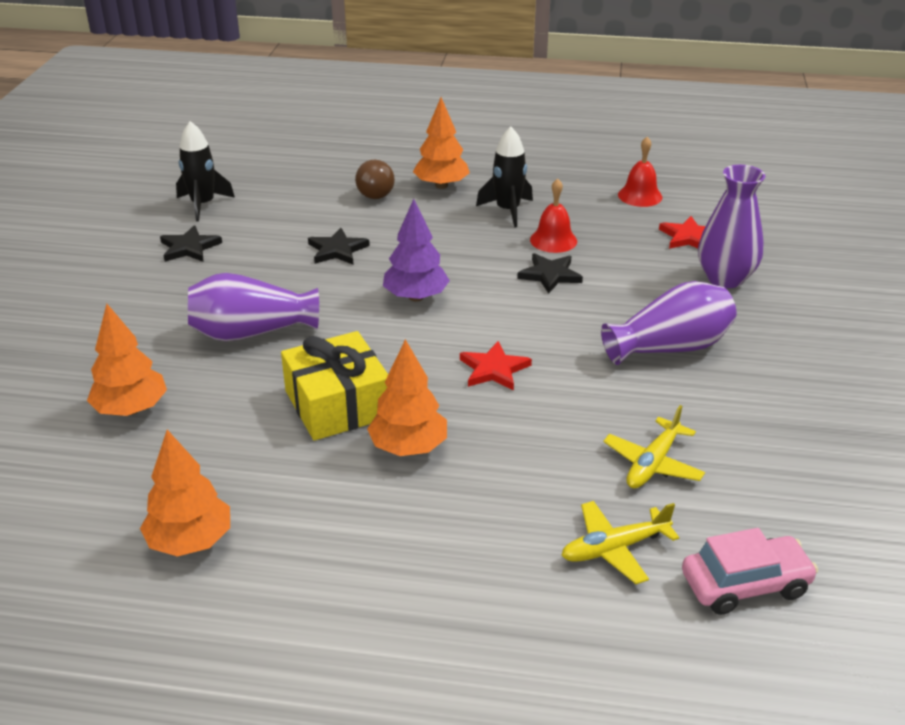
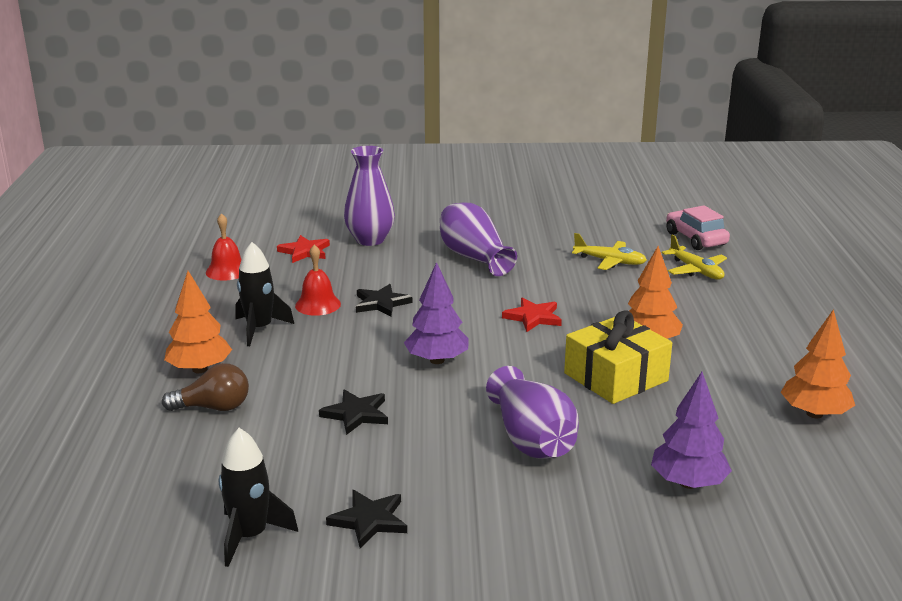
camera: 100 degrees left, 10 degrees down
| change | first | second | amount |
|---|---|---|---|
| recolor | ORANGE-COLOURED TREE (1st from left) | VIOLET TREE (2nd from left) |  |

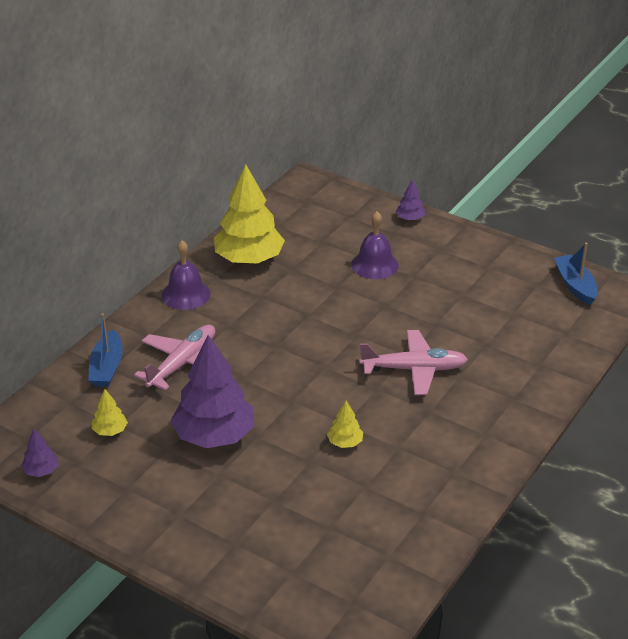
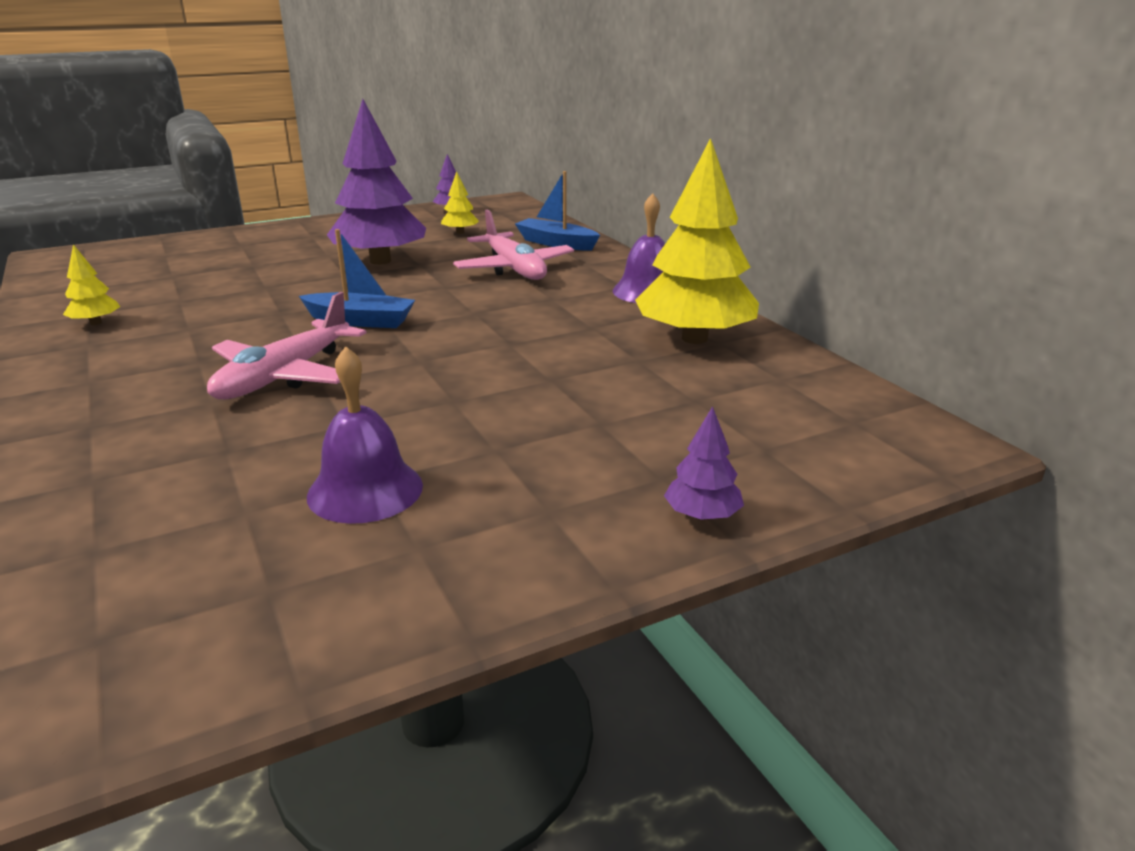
camera: 120 degrees right, 10 degrees down
| change | first | second | amount |
|---|---|---|---|
| move | VIOLET HAND BELL (2nd from left in the first image) | VIOLET HAND BELL (1st from left) |  |
| move | BLUE BOAT (2nd from left in the first image) | BLUE BOAT (1st from left) |  |
| move | GOLDEN TREE (3rd from left in the first image) | GOLDEN TREE (1st from left) |  |

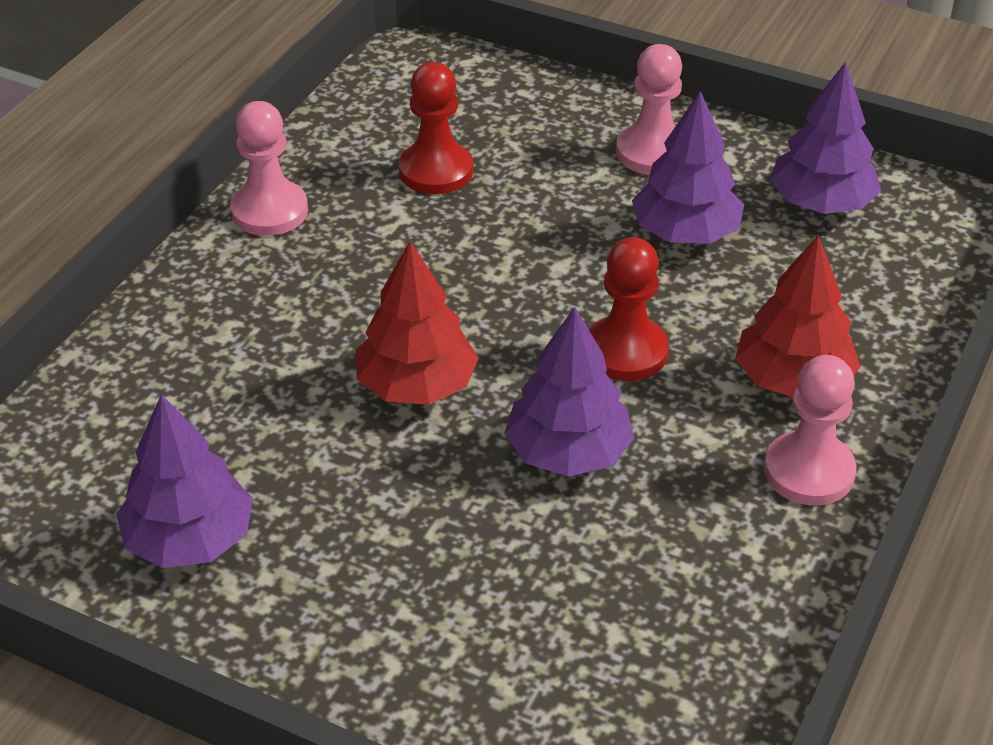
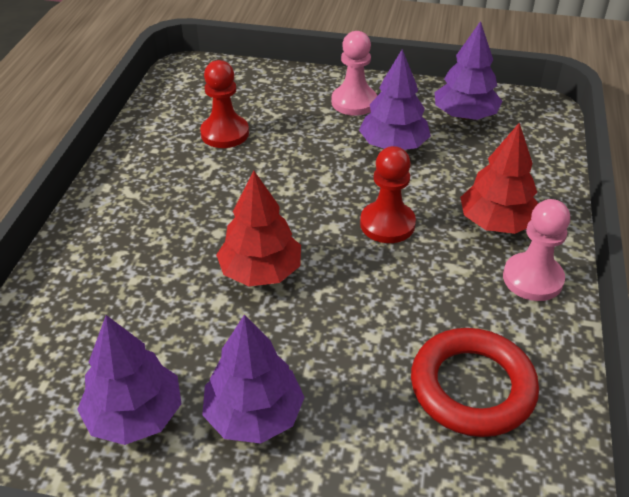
camera: 15 degrees left, 0 degrees up
| change | first | second | amount |
|---|---|---|---|
| delete | ROSE-PINK CHESS PAWN (1st from left) |  |  |
| move | VIOLET TREE (2nd from left) |  |  |
| insert |  | CRIMSON HOOP |  |

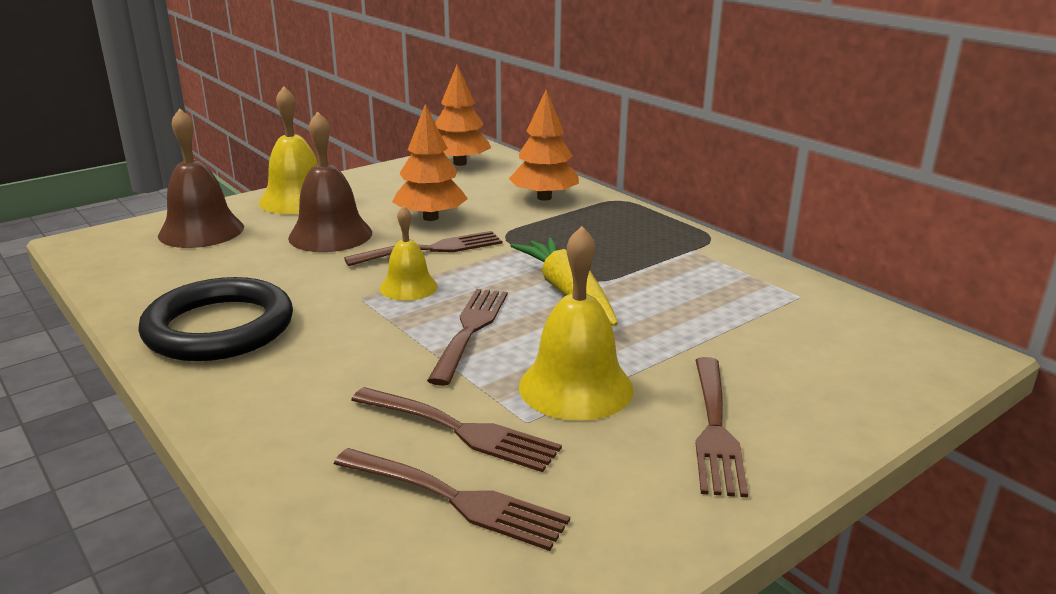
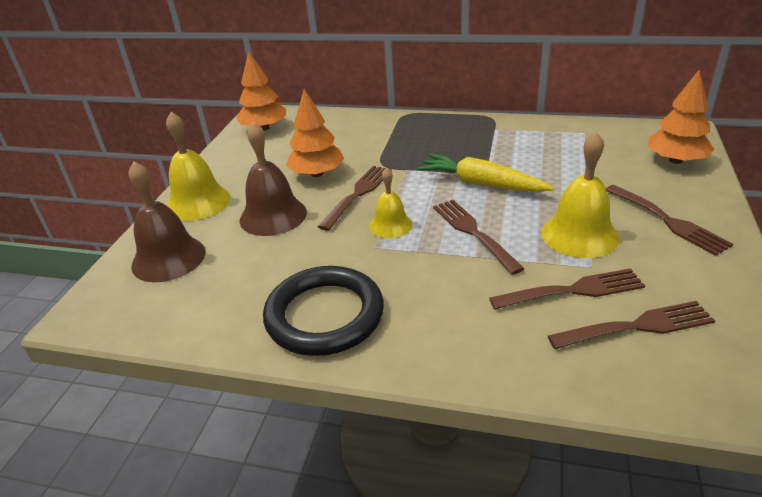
camera: 35 degrees left, 10 degrees up
| change | first | second | amount |
|---|---|---|---|
| move | ORANGE-COLOURED TREE (3rd from left) |  |  |

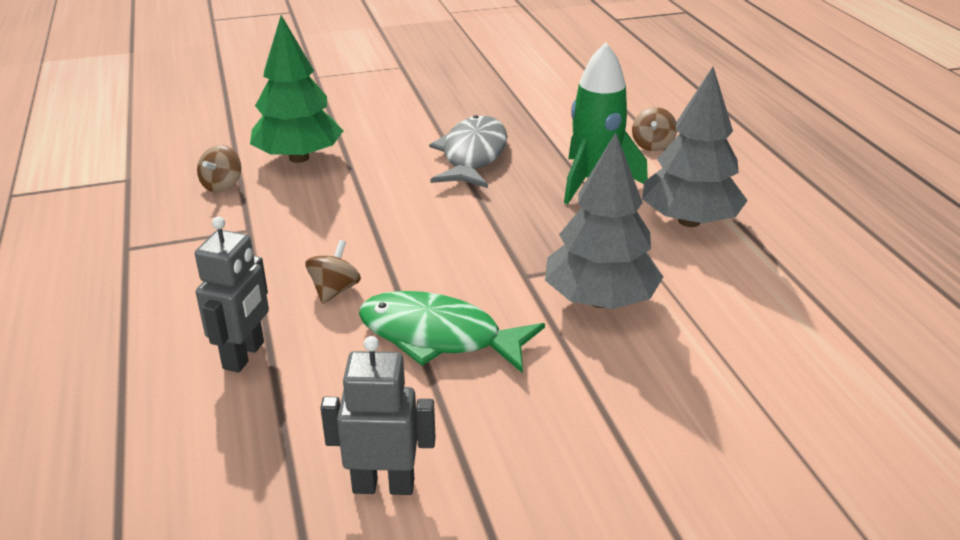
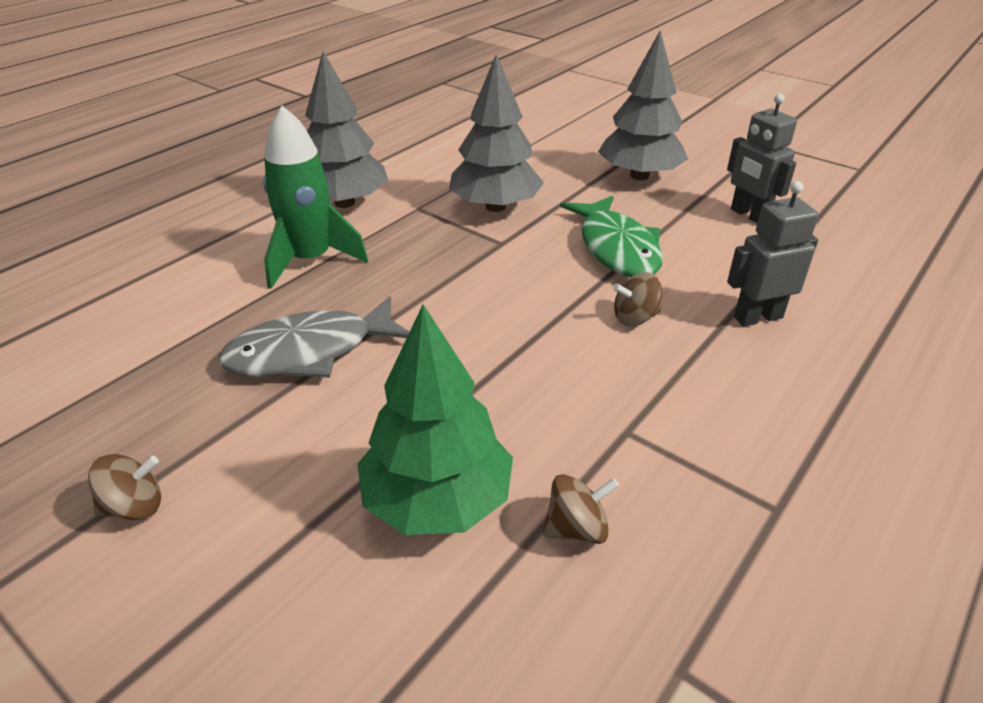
camera: 125 degrees left, 5 degrees up
| change | first | second | amount |
|---|---|---|---|
| move | BROWN WHIRLIGIG (3rd from left in the first image) | BROWN WHIRLIGIG (1st from left) |  |
| insert |  | GREY TREE (3rd from left) |  |

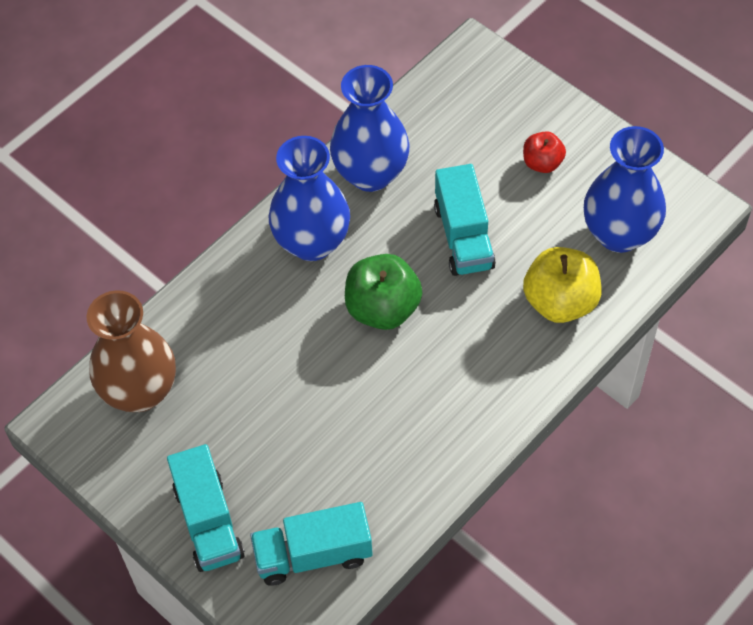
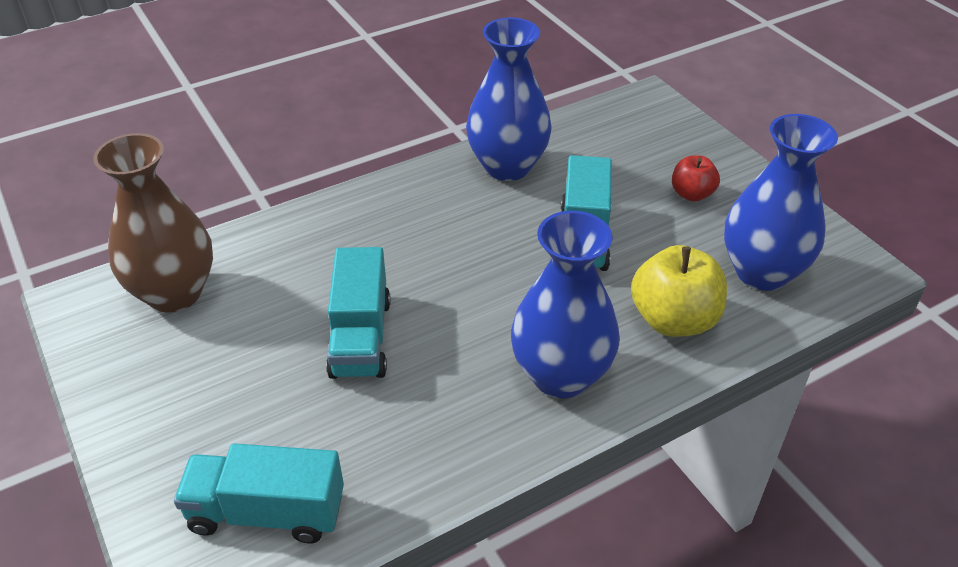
camera: 15 degrees right, 15 degrees down
| change | first | second | amount |
|---|---|---|---|
| move | BLUE TALL VASE (1st from left in the first image) | BLUE TALL VASE (2nd from left) |  |
| delete | EMERALD TOY APPLE |  |  |
| move | TURQUOISE TOY TRUCK (1st from left in the first image) | TURQUOISE TOY TRUCK (2nd from left) |  |

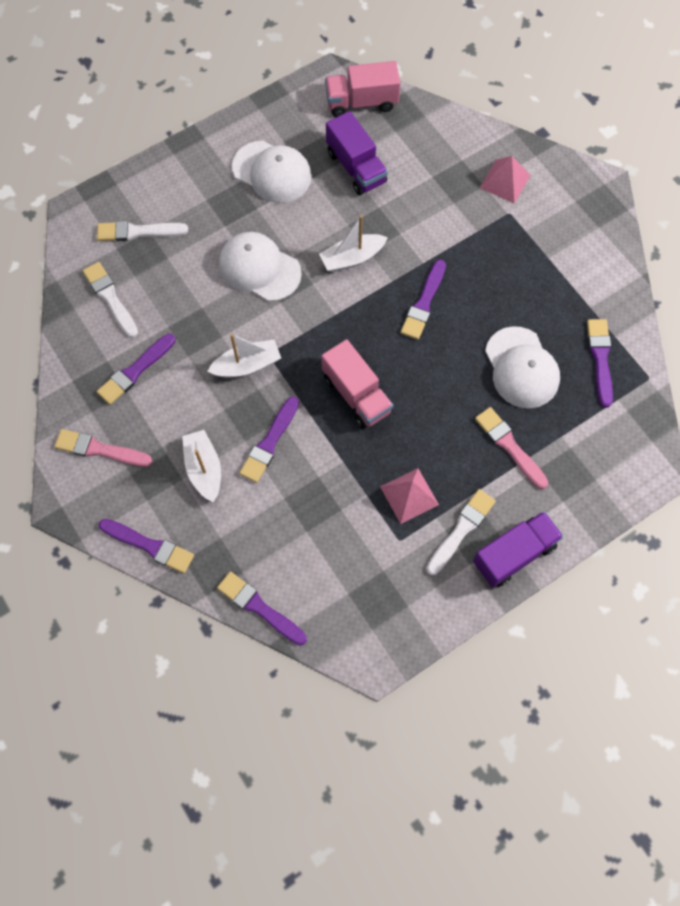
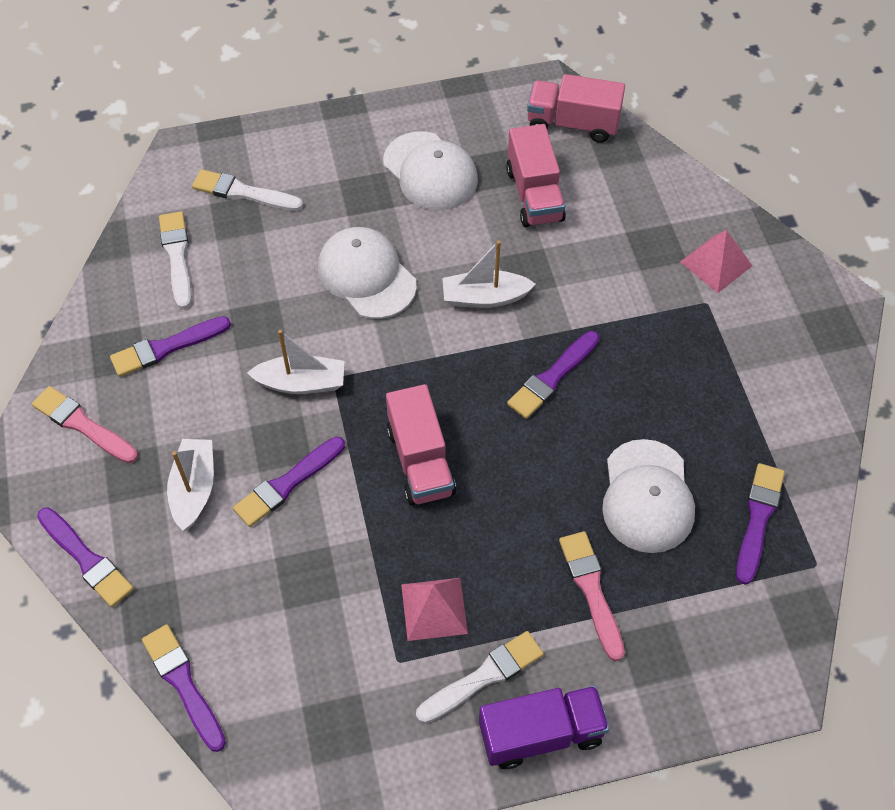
camera: 20 degrees right, 10 degrees down
| change | first | second | amount |
|---|---|---|---|
| recolor | VIOLET TOY TRUCK (1st from left) | ROSE-PINK TOY TRUCK (2nd from left) |  |

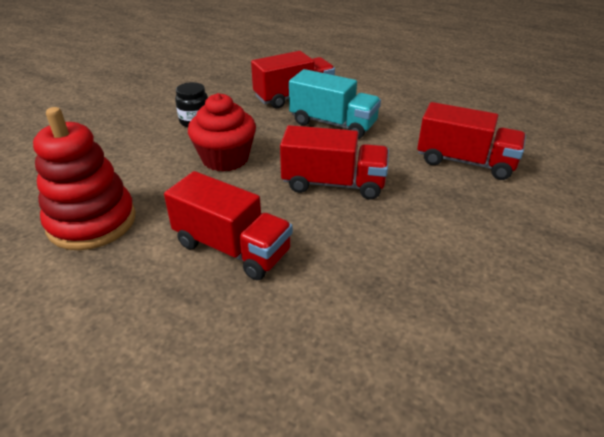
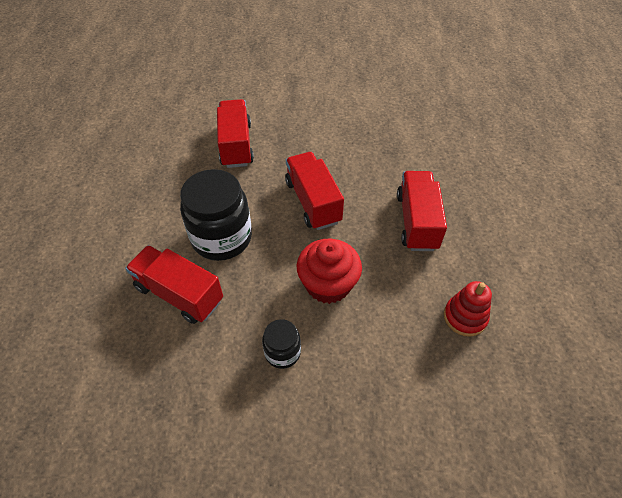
camera: 120 degrees left, 15 degrees up
| change | first | second | amount |
|---|---|---|---|
| replace | TURQUOISE TOY TRUCK | JET-BLACK JAM JAR (1st from left) |  |
| resize | CRIMSON STACKING TOY |  | x0.60 |

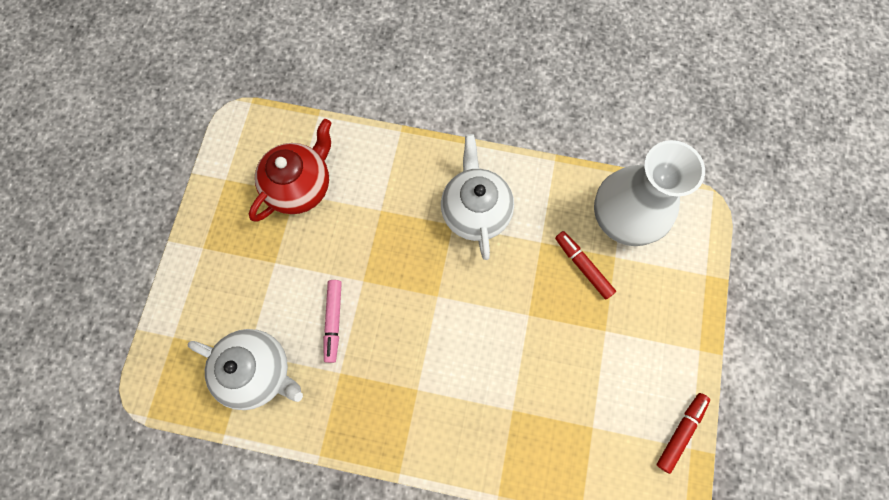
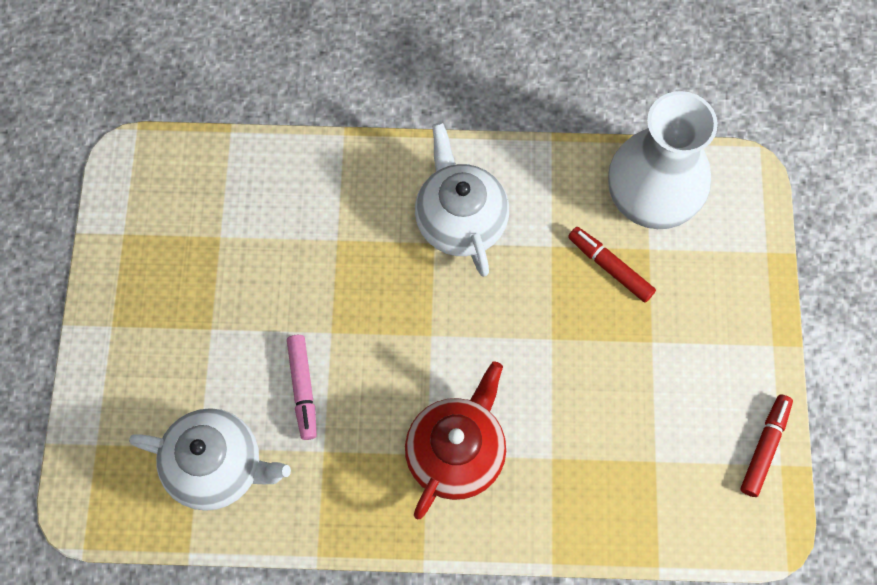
camera: 10 degrees left, 5 degrees down
| change | first | second | amount |
|---|---|---|---|
| move | CRIMSON TEAPOT |  |  |

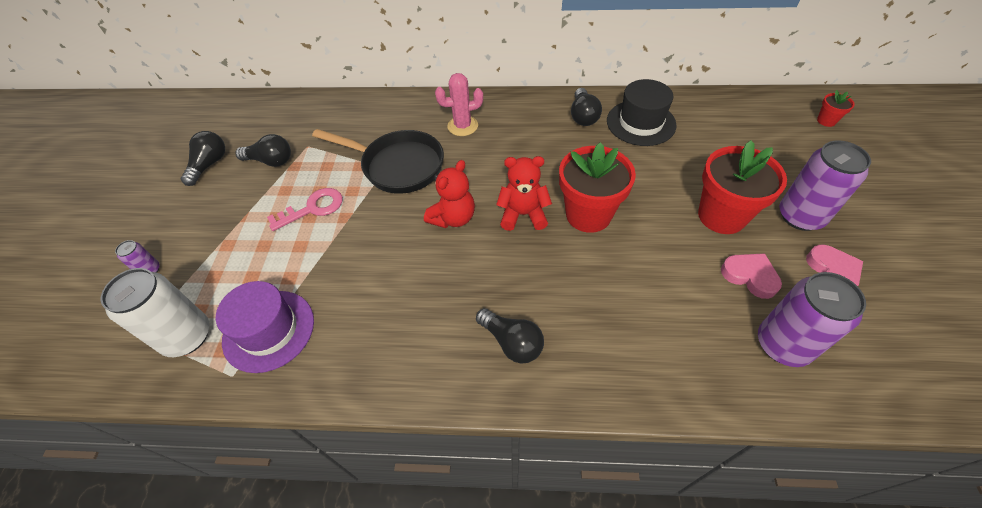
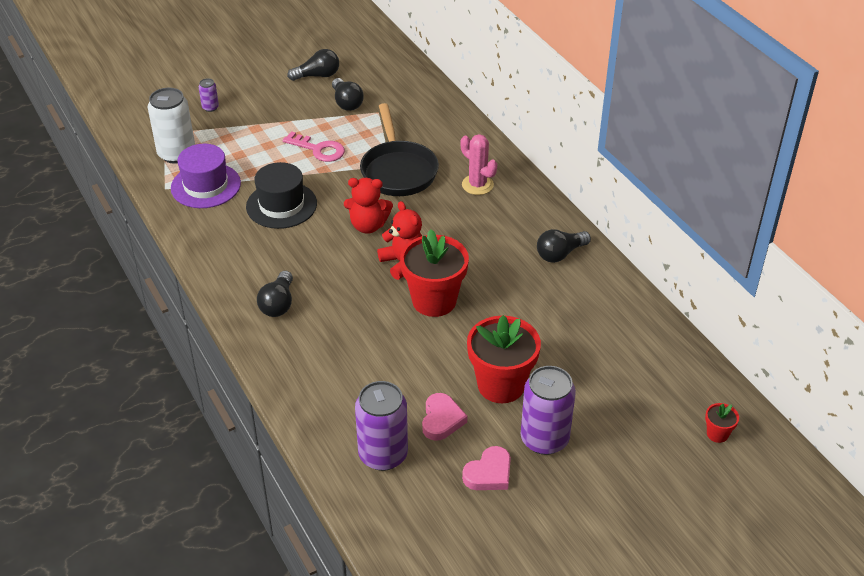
camera: 55 degrees right, 10 degrees down
| change | first | second | amount |
|---|---|---|---|
| move | JET-BLACK TALL HAT |  |  |

